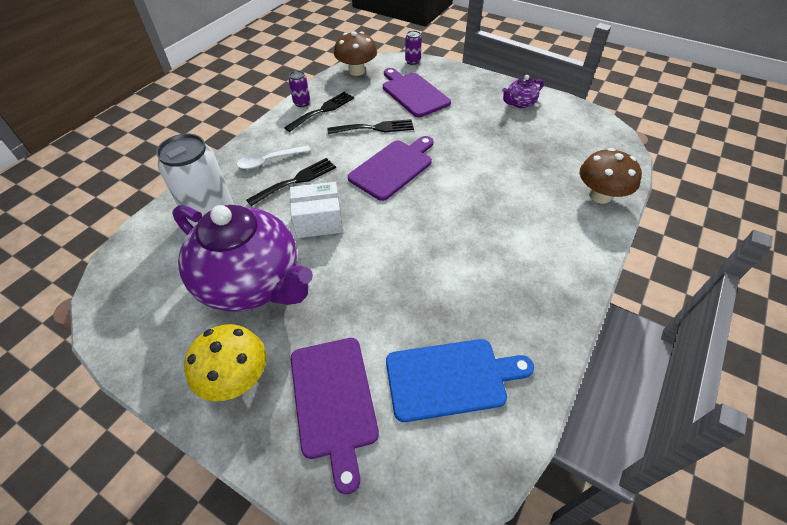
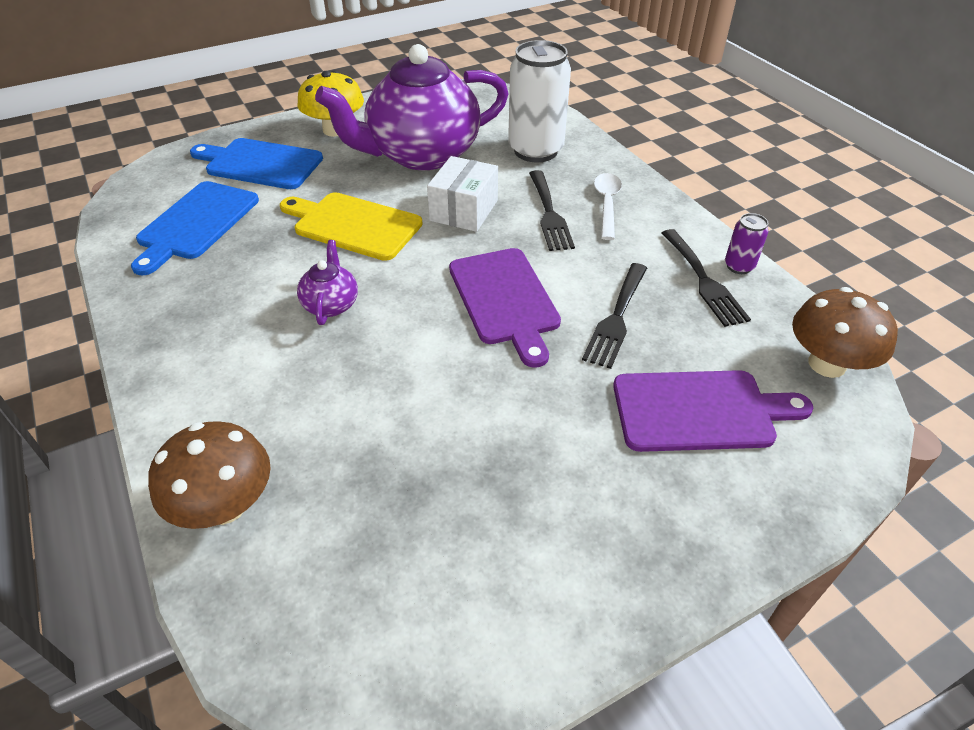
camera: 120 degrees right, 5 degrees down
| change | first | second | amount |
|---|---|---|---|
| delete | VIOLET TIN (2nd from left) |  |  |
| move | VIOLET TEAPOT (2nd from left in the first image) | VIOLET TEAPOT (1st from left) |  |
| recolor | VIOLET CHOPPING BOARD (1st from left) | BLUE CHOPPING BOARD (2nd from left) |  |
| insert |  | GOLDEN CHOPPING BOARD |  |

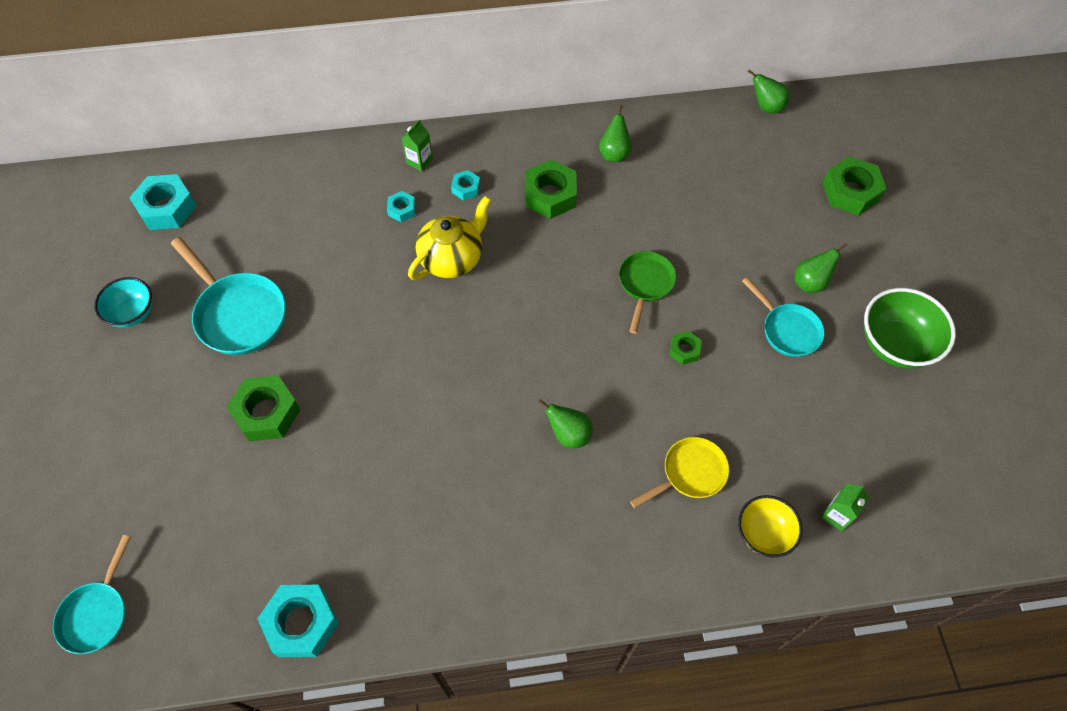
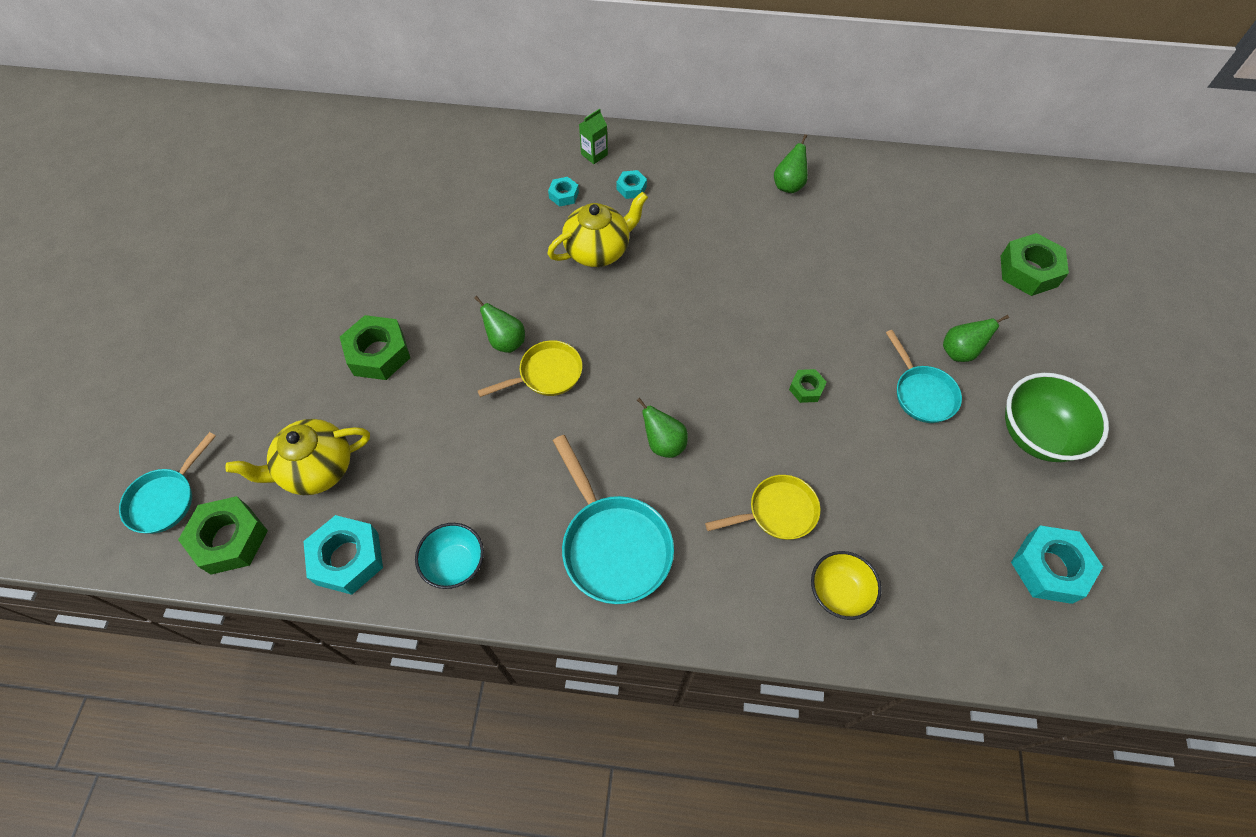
camera: 15 degrees right, 0 degrees up
| change | first | second | amount |
|---|---|---|---|
| move | EMERALD TOY PEAR (3rd from left in the first image) | EMERALD TOY PEAR (1st from left) |  |
| move | EMERALD NUT (2nd from left in the first image) | EMERALD NUT (1st from left) |  |
| move | TURQUOISE NUT (1st from left in the first image) | TURQUOISE NUT (4th from left) |  |
| move | TURQUOISE SKILLET (2nd from left) |  |  |
| delete | EMERALD SKILLET |  |  |
| move | TURQUOISE SERVING BOWL |  |  |
| delete | EMERALD MILK CARTON (2nd from left) |  |  |
| insert |  | GOLDEN SKILLET (1st from left) |  |
| insert |  | GOLDEN TEAPOT (1st from left) |  |

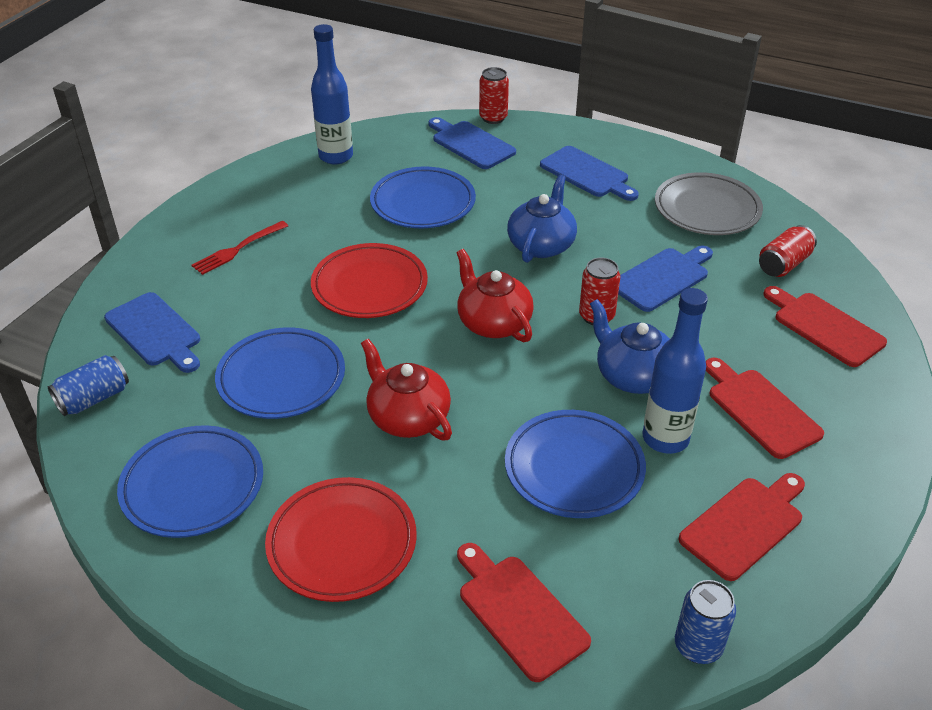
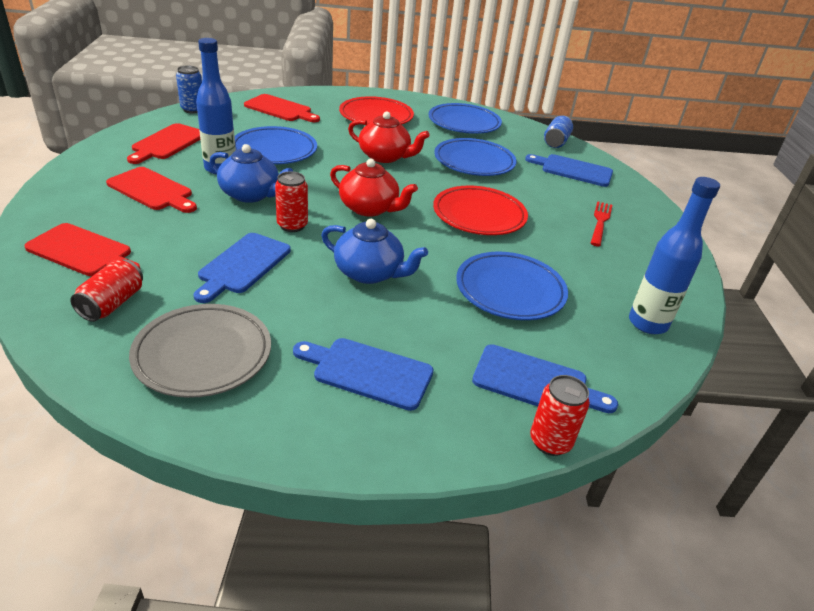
camera: 150 degrees right, 5 degrees down
| change | first | second | amount |
|---|---|---|---|
| rotate | BLUE TEAPOT (1st from left in the first image) | BLUE TEAPOT (2nd from left) | 60 degrees counterclockwise |

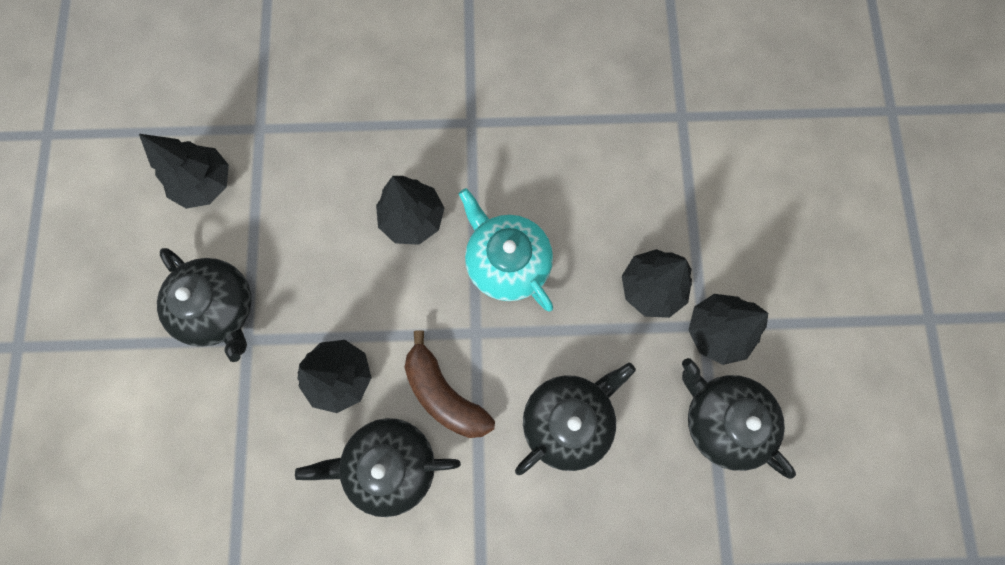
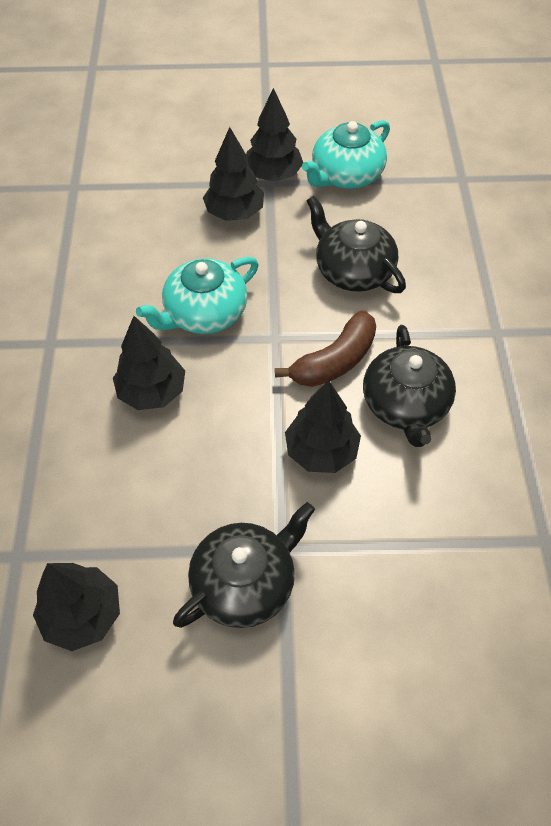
camera: 90 degrees left, 20 degrees down
| change | first | second | amount |
|---|---|---|---|
| recolor | JET-BLACK TEAPOT (4th from left) | TURQUOISE TEAPOT (2nd from left) |  |

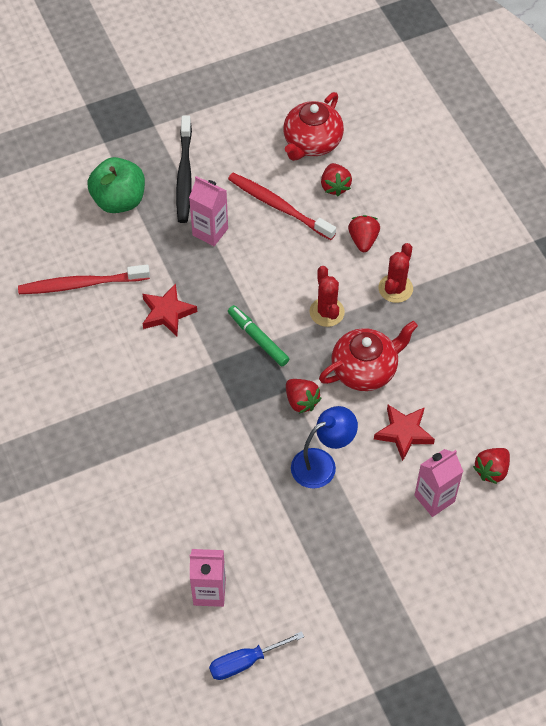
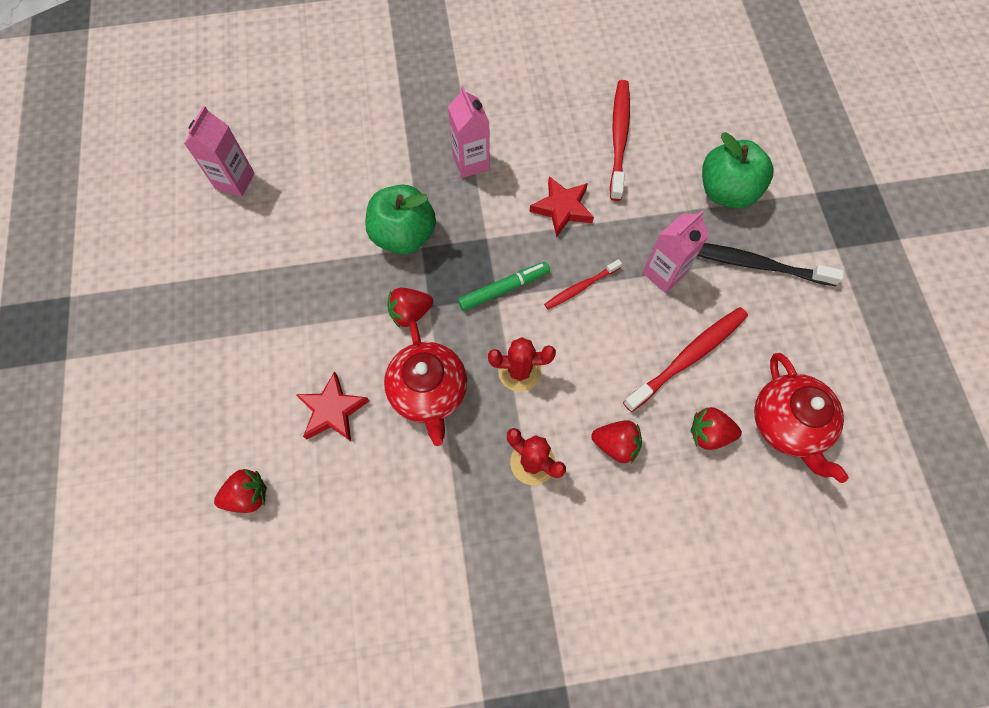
camera: 105 degrees right, 10 degrees up
| change | first | second | amount |
|---|---|---|---|
| rotate | CRIMSON TEAPOT (1st from left in the first image) | CRIMSON TEAPOT (2nd from left) | 150 degrees counterclockwise |
| delete | BLUE READING LAMP |  |  |
| rotate | CRIMSON BERRY (4th from left in the first image) | CRIMSON BERRY (1st from left) | 105 degrees clockwise |
| move | ROSE-PINK MILK CARTON (3rd from left in the first image) | ROSE-PINK MILK CARTON (2nd from left) |  |
| delete | BLUE FLAT SCREWDRIVER |  |  |
| insert |  | EMERALD TOY APPLE (1st from left) |  |
| insert |  | CRIMSON TOOTHBRUSH (1st from left) |  |

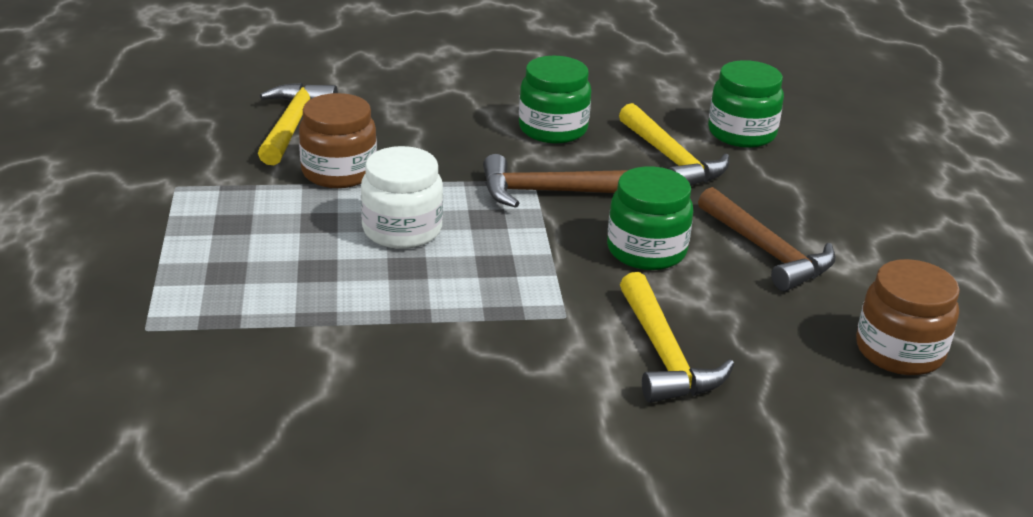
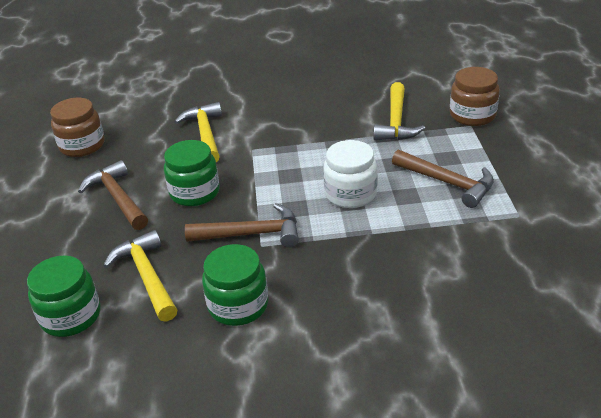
camera: 175 degrees left, 5 degrees up
| change | first | second | amount |
|---|---|---|---|
| move | GOLDEN CLAW HAMMER (1st from left in the first image) | GOLDEN CLAW HAMMER (3rd from left) |  |
| move | BROWN JAM JAR (1st from left in the first image) | BROWN JAM JAR (2nd from left) |  |
| insert |  | BROWN CLAW HAMMER (3rd from left) |  |

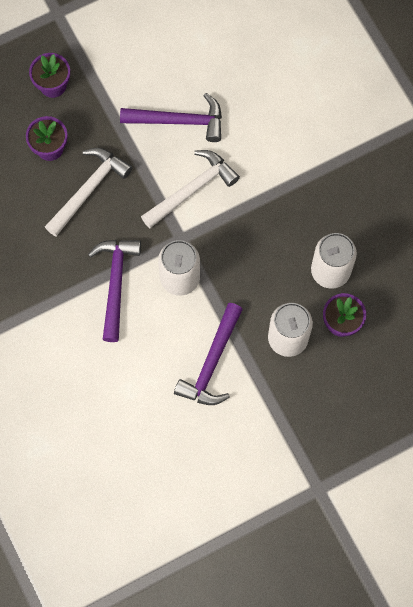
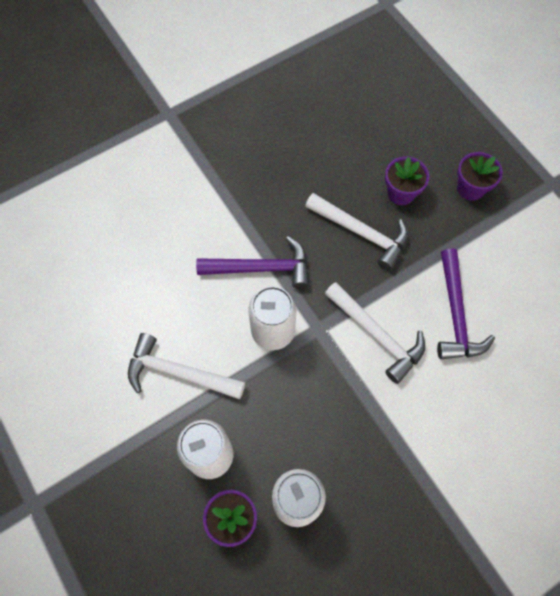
camera: 85 degrees right, 5 degrees down
| change | first | second | amount |
|---|---|---|---|
| recolor | VIOLET CLAW HAMMER (3rd from left) | SNOW-WHITE CLAW HAMMER (1st from left) |  |

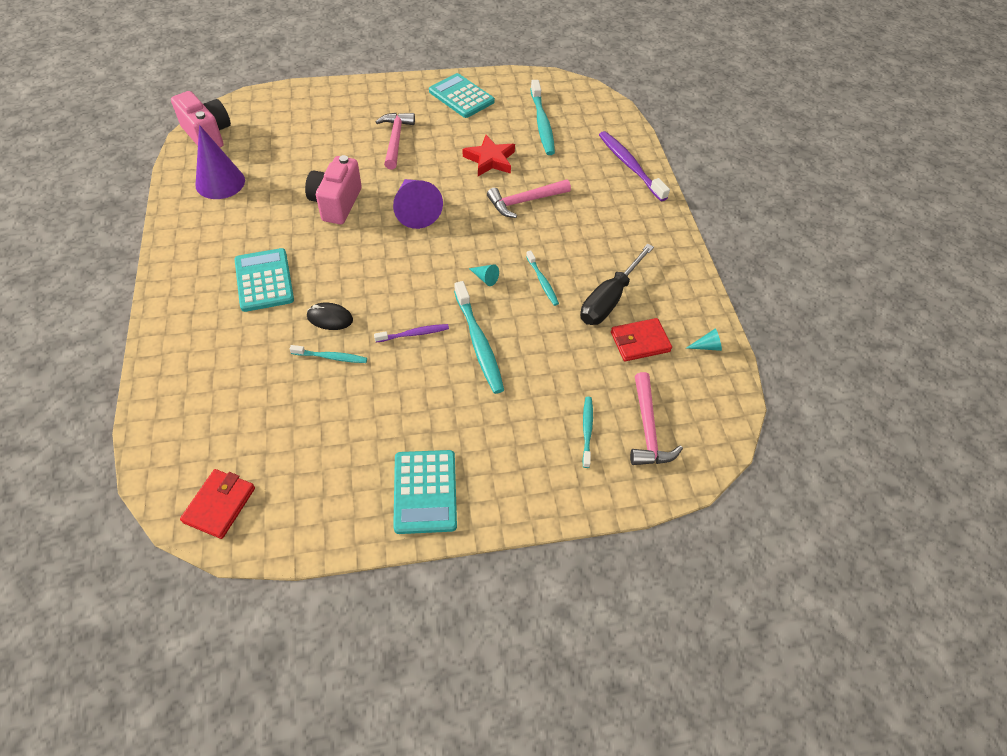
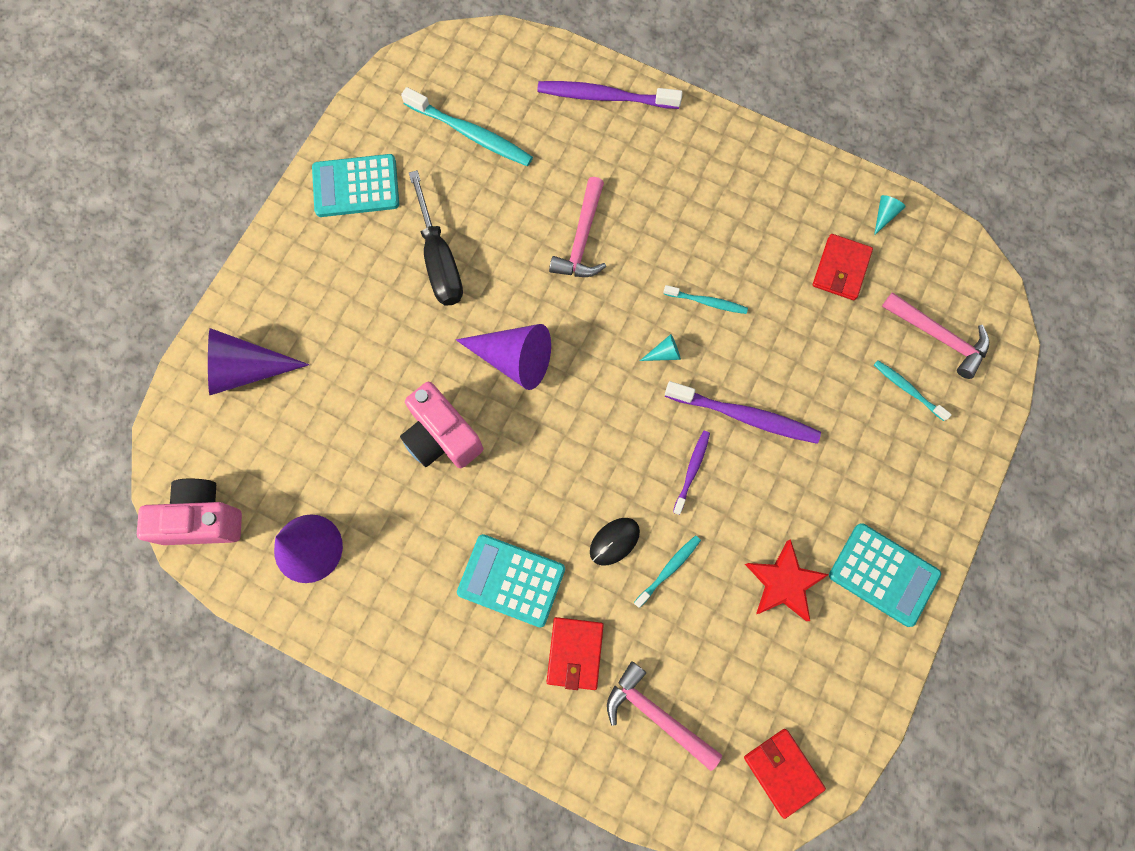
camera: 50 degrees left, 20 degrees up
| change | first | second | amount |
|---|---|---|---|
| move | ROSE-PINK CLAW HAMMER (1st from left in the first image) | ROSE-PINK CLAW HAMMER (2nd from left) |  |
| move | CRIMSON FIVE-POINTED STAR |  |  |
| move | JET-BLACK FLAT SCREWDRIVER |  |  |
| recolor | TURQUOISE TOOTHBRUSH (2nd from left) | VIOLET TOOTHBRUSH (3rd from left) |  |
| insert |  | VIOLET SOLID CONE (1st from left) |  |
| insert |  | CRIMSON BILLFOLD (1st from left) |  |

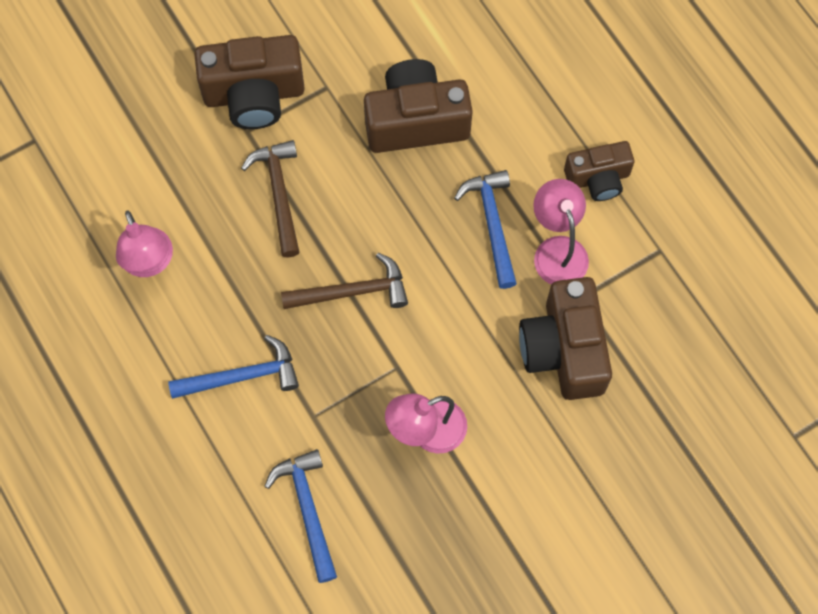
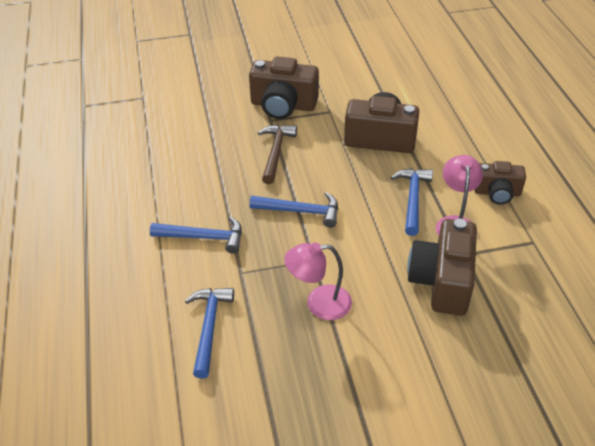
camera: 20 degrees right, 25 degrees down
| change | first | second | amount |
|---|---|---|---|
| delete | ROSE-PINK READING LAMP (1st from left) |  |  |
| recolor | BROWN CLAW HAMMER (2nd from left) | BLUE CLAW HAMMER (3rd from left) |  |

